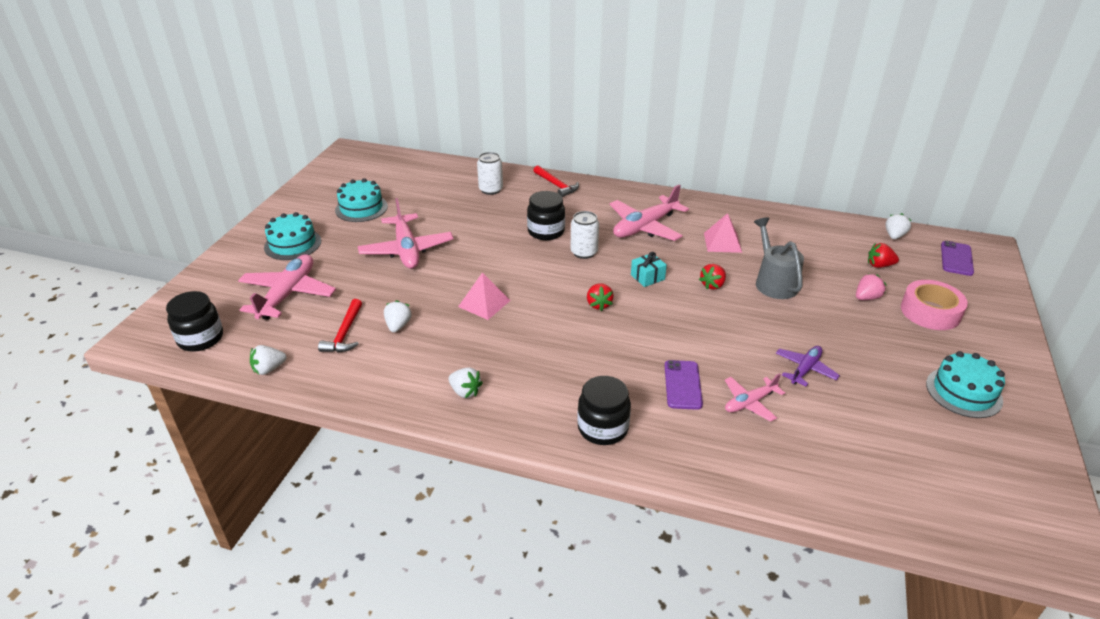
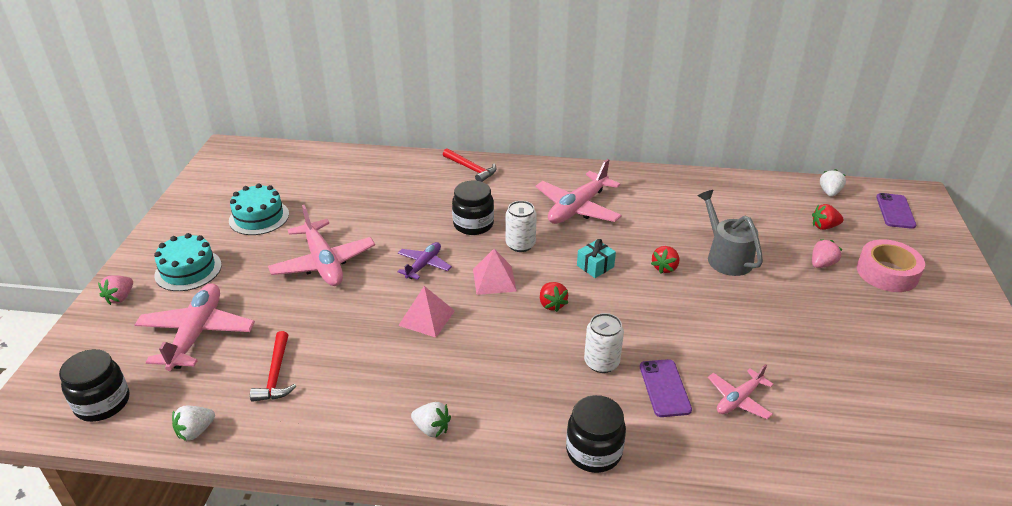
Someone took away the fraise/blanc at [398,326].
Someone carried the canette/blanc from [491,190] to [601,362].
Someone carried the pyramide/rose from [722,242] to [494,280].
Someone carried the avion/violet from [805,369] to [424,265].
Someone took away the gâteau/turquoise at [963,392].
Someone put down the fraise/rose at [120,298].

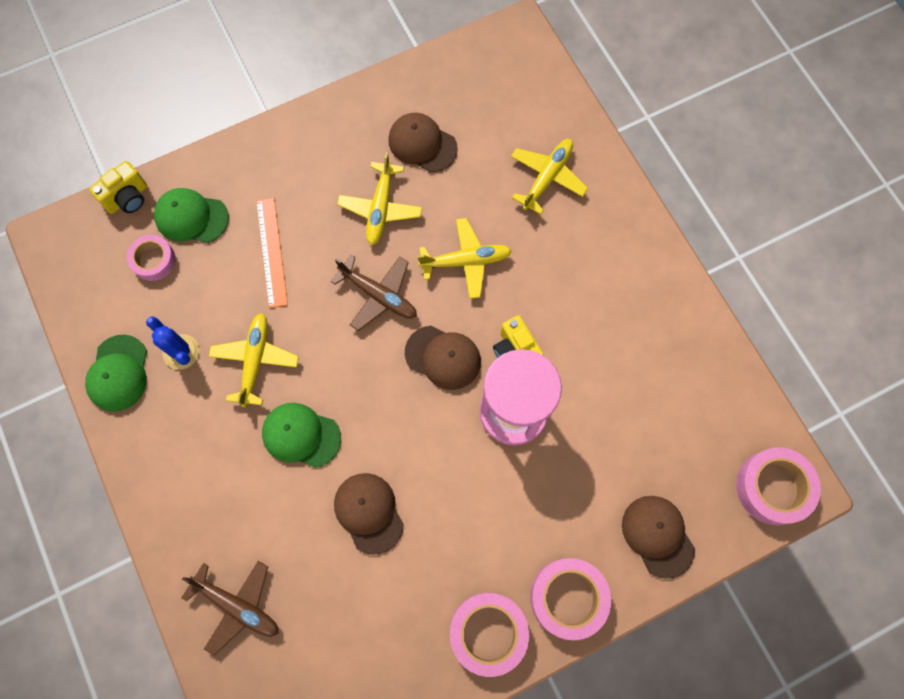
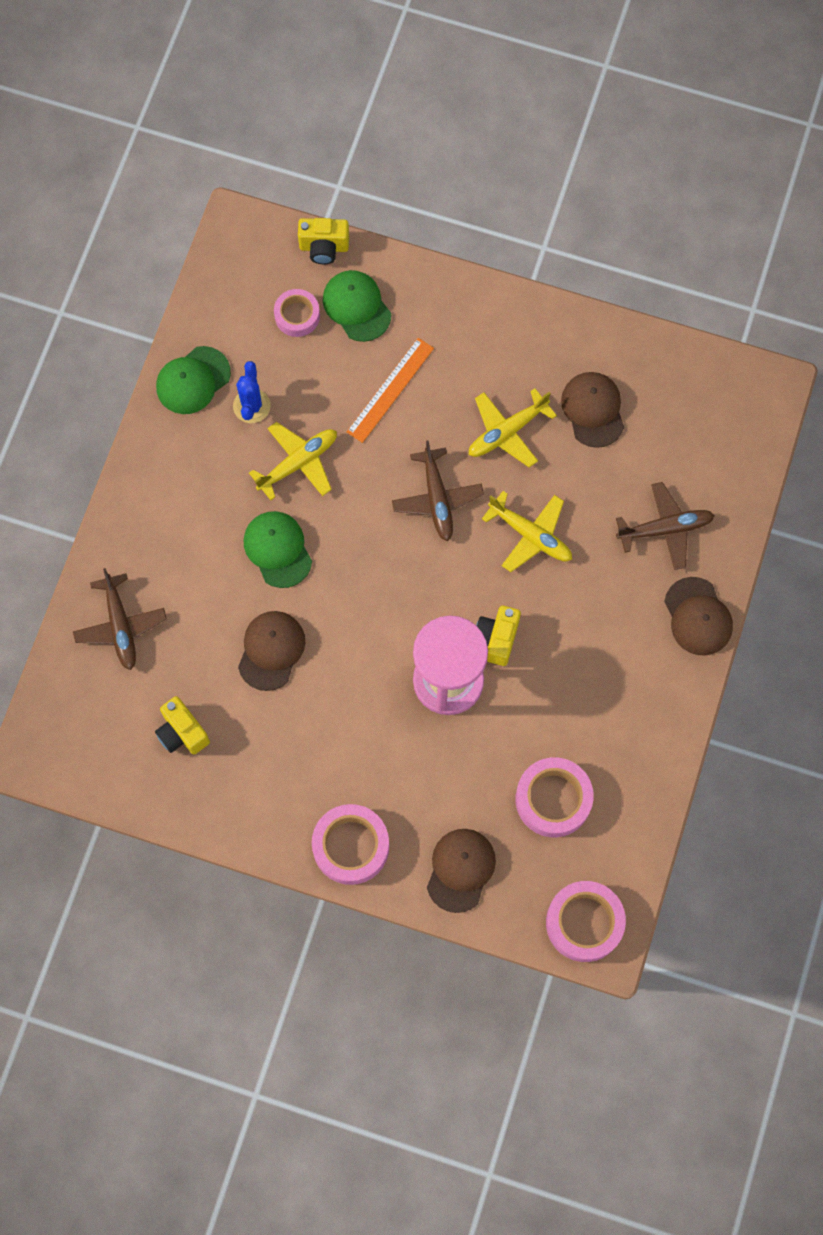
Someone carried the casquette/marron from [443,357] to [698,617].
Someone carried the ruban adhésif/rose from [488,632] to [553,799].
Someone repainted the avion/jaune at [547,177], which became the avion/marron at [665,529].
Someone put down the appareil photo/jaune at [182,732].

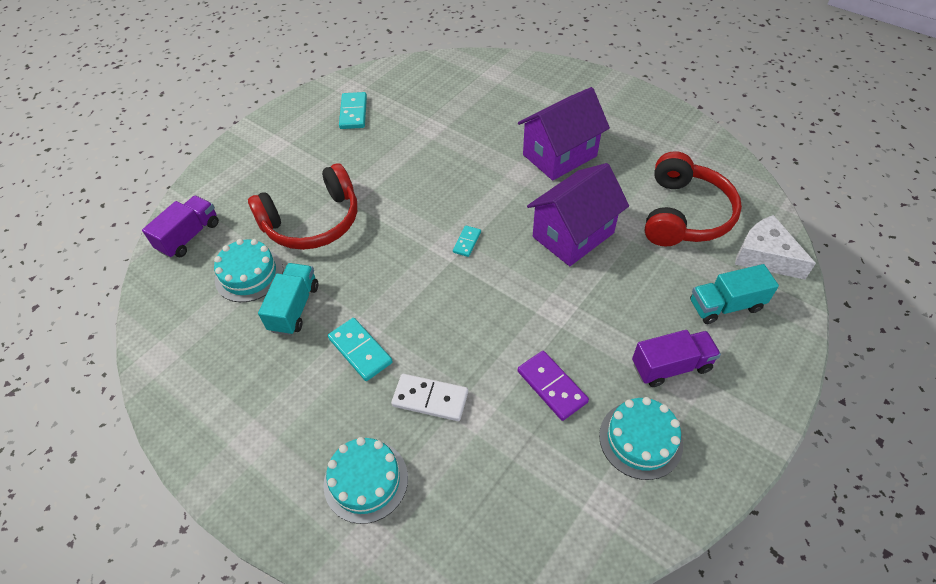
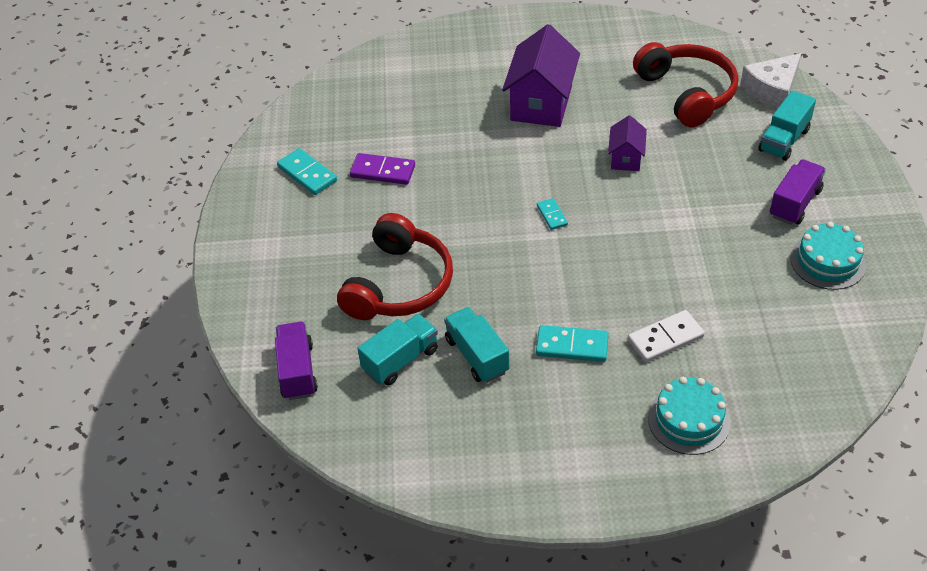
Someone swapped the gâteau/turquoise at [249,274] for the camion/turquoise at [400,360].
Someone carried the domino/violet from [551,386] to [382,171].
Someone scaled the maison/violet at [573,235] by 0.53.
Someone rotated the fromage/blanc at [765,256] by 45 degrees counterclockwise.

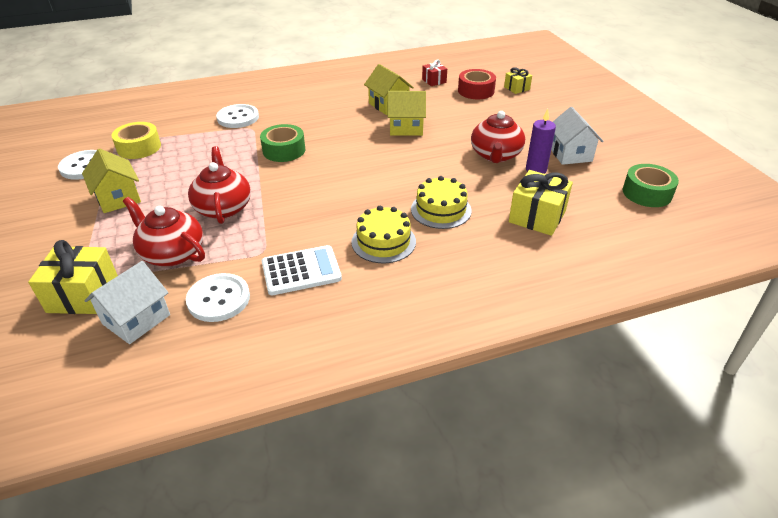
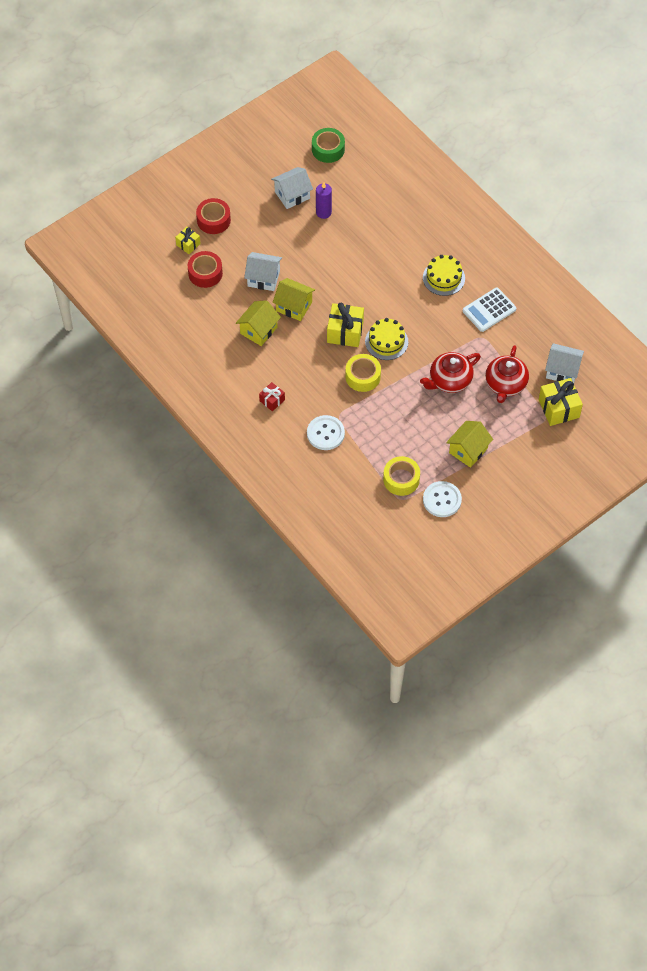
Someone took away the bouton/blanc at [219,299].
Someone repainted the ruban adhésif/vert at [284,150], which became the ruban adhésif/jaune at [363,376].
Someone rotated the calculatrice/blanc at [301,271] by 90 degrees counterclockwise.
Someone rotated the maison/jaune at [406,128] by 45 degrees counterclockwise.
Someone carried the gâteau/jaune from [441,210] to [386,341].
Someone carried the cadeau/rouge from [434,81] to [272,400].
Someone took away the théière/rouge at [495,155].
Someone carried the cadeau/jaune from [537,217] to [345,332].
Someone put down the ruban adhésif/rouge at [213,220].
Someone put down the maison/blanc at [263,278].

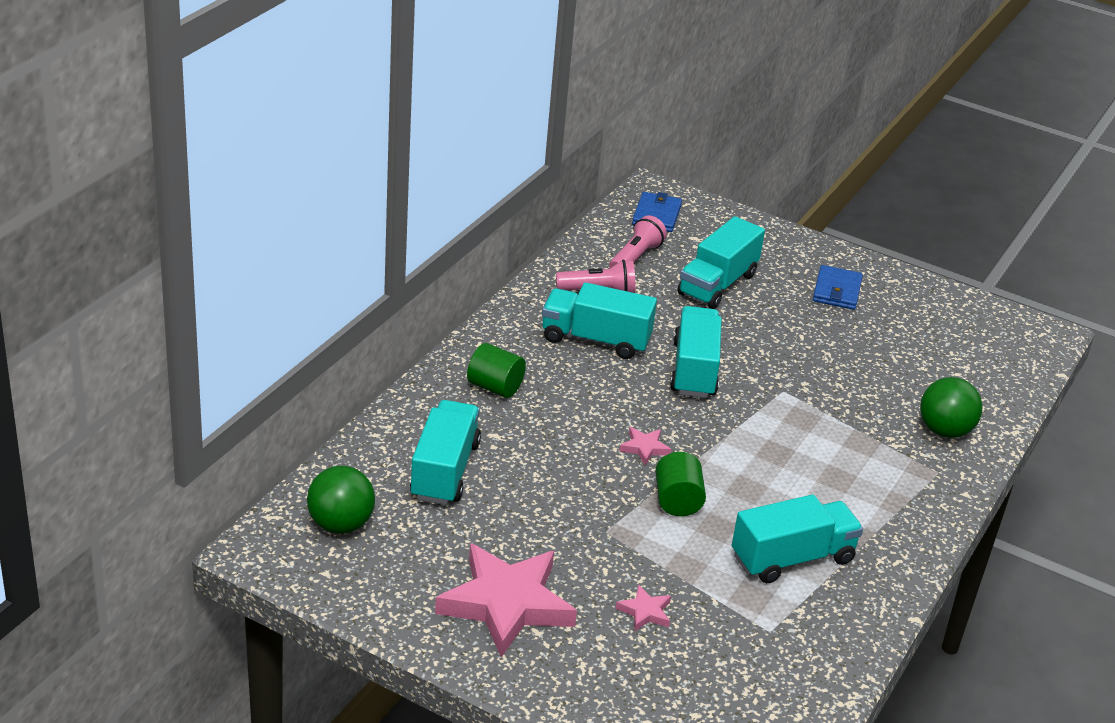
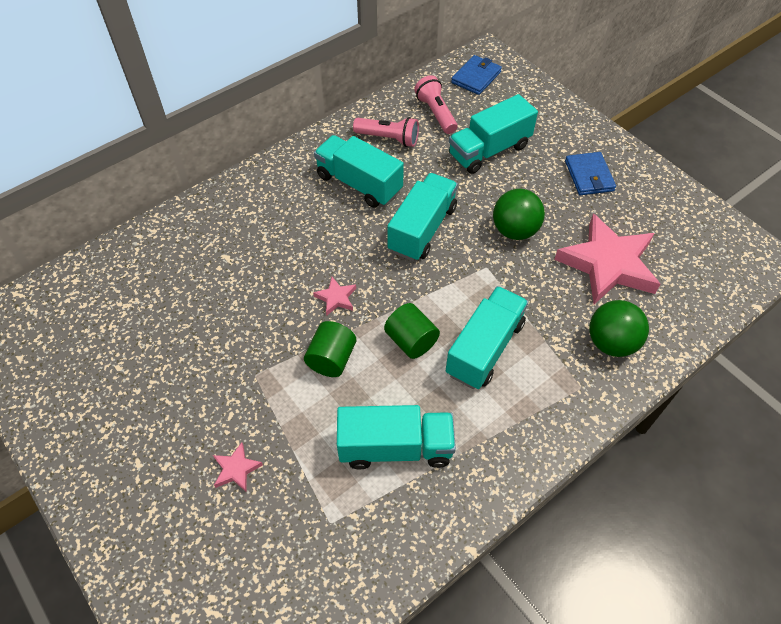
Someone carried the balle/vert from [340,524] to [514,230].
Someone carried the camion/turquoise from [445,471] to [485,348].
Someone carried the étoile/rose from [506,604] to [608,264].
Someone carried the cylindre/vert from [495,387] to [411,341].
Someone rotated the lampe de poche/rose at [635,258] by 75 degrees counterclockwise.
Someone rotated the portefeuille/bleu at [837,291] by 45 degrees counterclockwise.

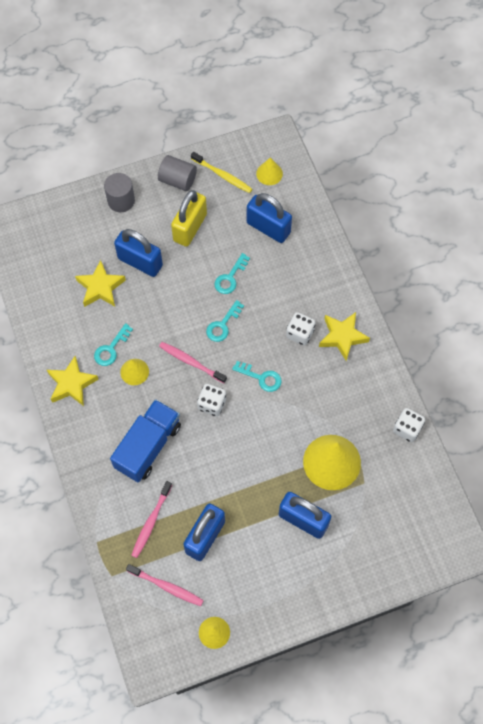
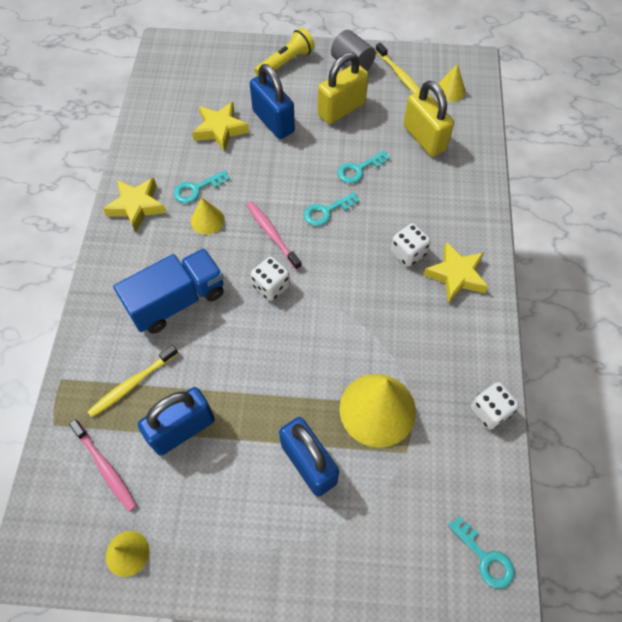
Someone swapped the cylindre/gris at [121,200] for the lampe de poche/jaune at [286,63].
Someone repainted the brosse à dents/rose at [151,522], which became the brosse à dents/jaune at [132,384].
Someone carried the clé/turquoise from [261,378] to [485,557].
Someone repainted the cadenas/bleu at [268,228], which became the cadenas/jaune at [424,138].

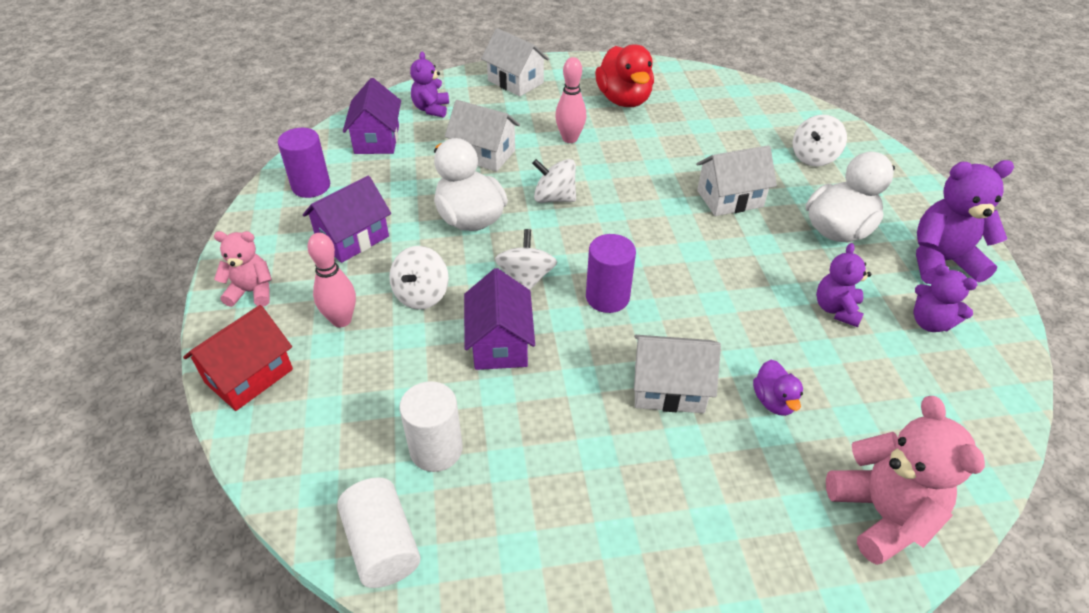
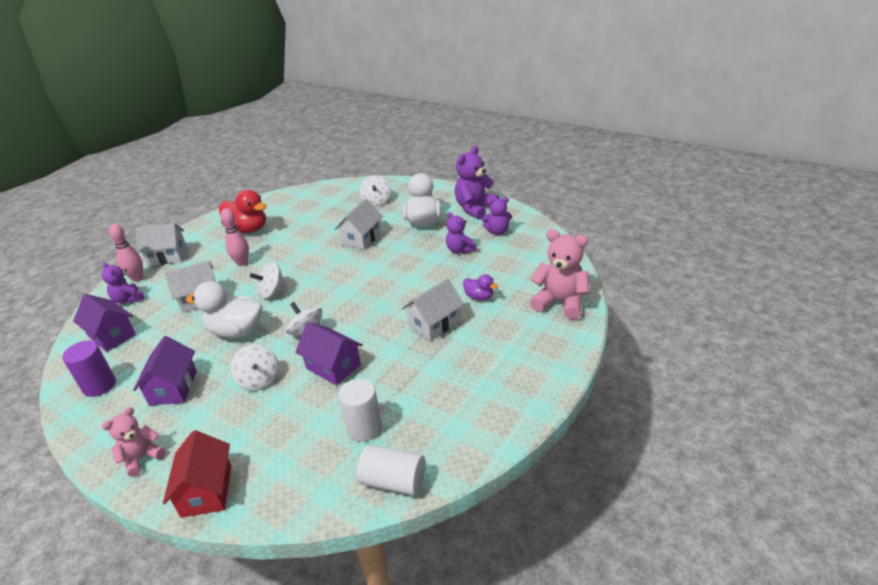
Someone carried the quille/rose from [341,320] to [137,278].
Someone took away the cylindre/violet at [607,297].

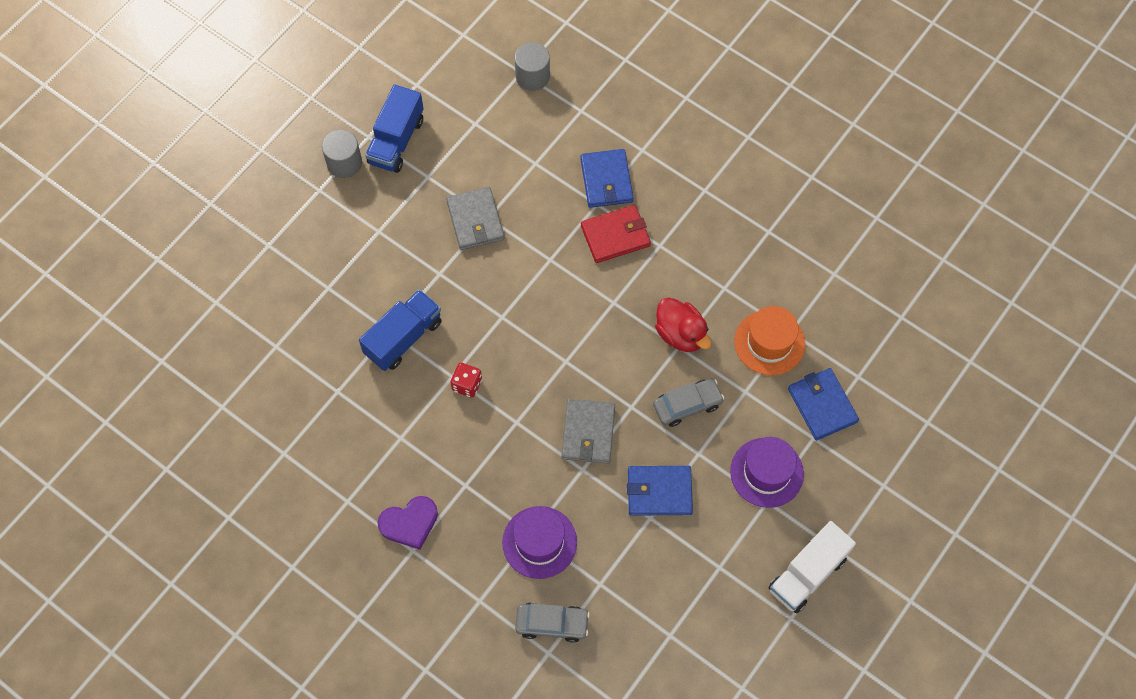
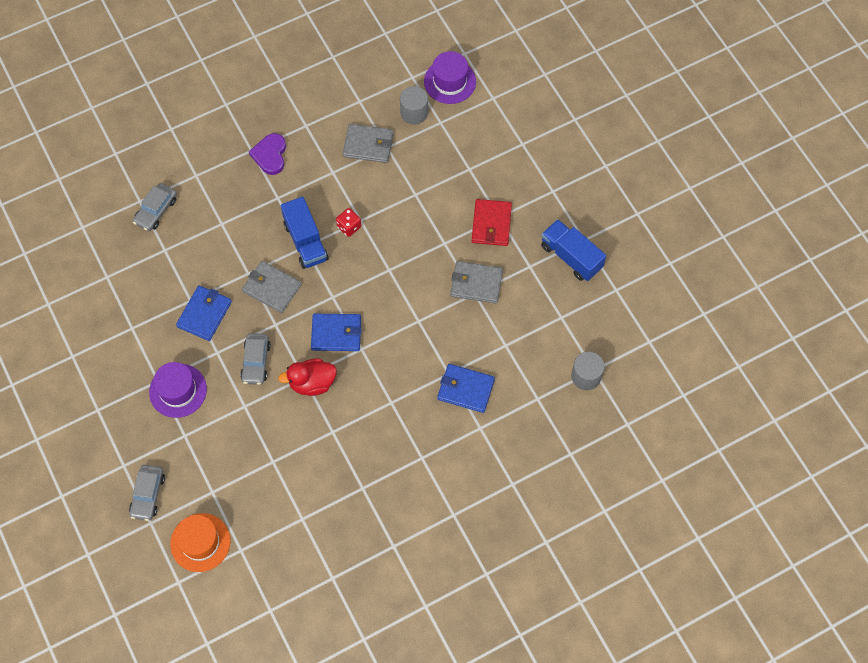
Someone carried the cylindre/gris from [344,163] to [414,113].
Someone carried the camion/bleu from [403,338] to [306,241].
Someone carried the chapeau/violet from [539,542] to [450,81].
Someone carried the portefeuille/rouge from [615,236] to [491,224].
Someone carried the chapeau/orange from [769,342] to [200,542].
Someone took away the camion/blanc at [807,574].
Someone carried the portefeuille/bleu from [822,405] to [336,334].
Someone put down the voiture/gris at [148,495].
Someone put down the portefeuille/gris at [368,145].

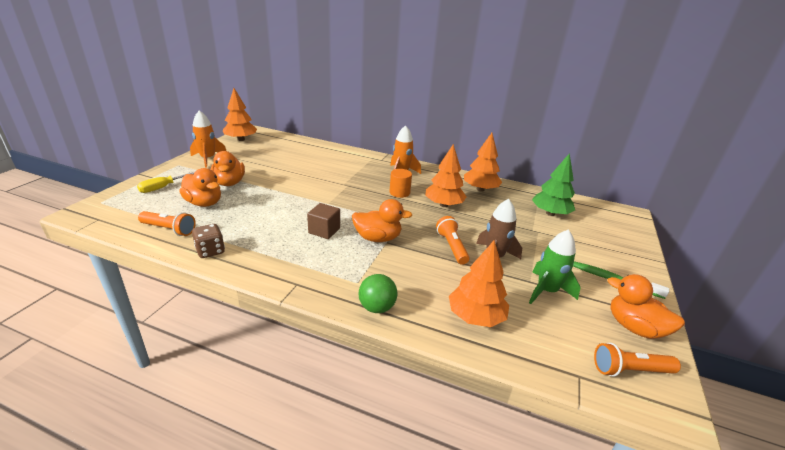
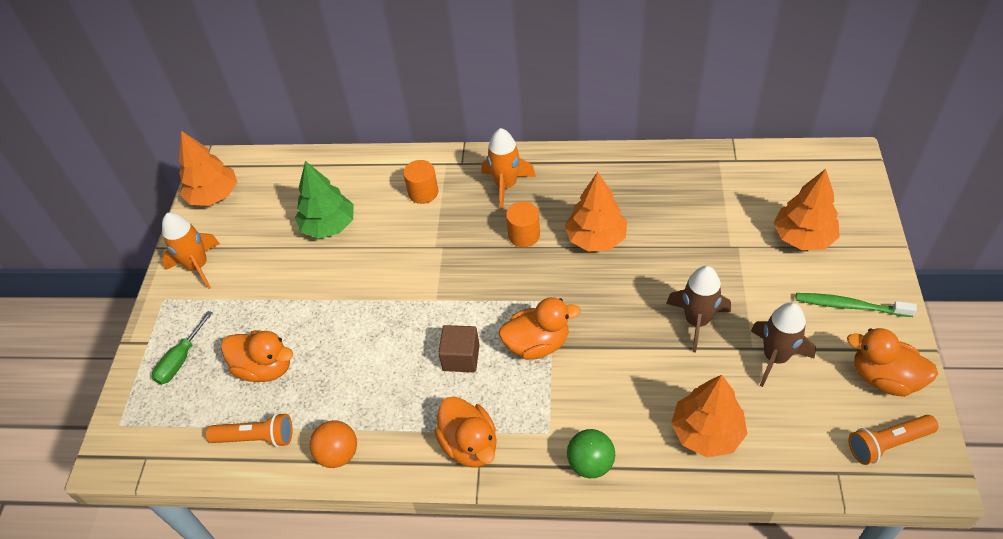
Someone repainted the tournevis/jaune at [162,188], which became the tournevis/vert at [180,360].
Someone swapped the dé/marron at [210,251] for the balle/orange at [338,454].
Someone carried the canard/orange from [229,183] to [470,445].
Someone took away the lampe de poche/orange at [452,247].
Someone carried the arbre/orange from [480,189] to [803,237].
Someone repainted the fusée/vert at [546,291], which became the fusée/marron at [775,357].
Someone carried the arbre/vert from [550,213] to [329,226].
Someone put down the cylindre/orange at [423,192].

